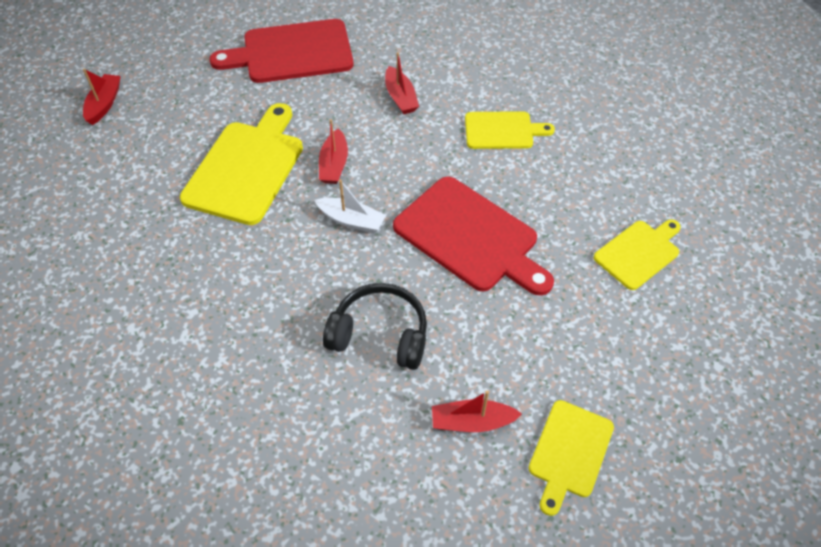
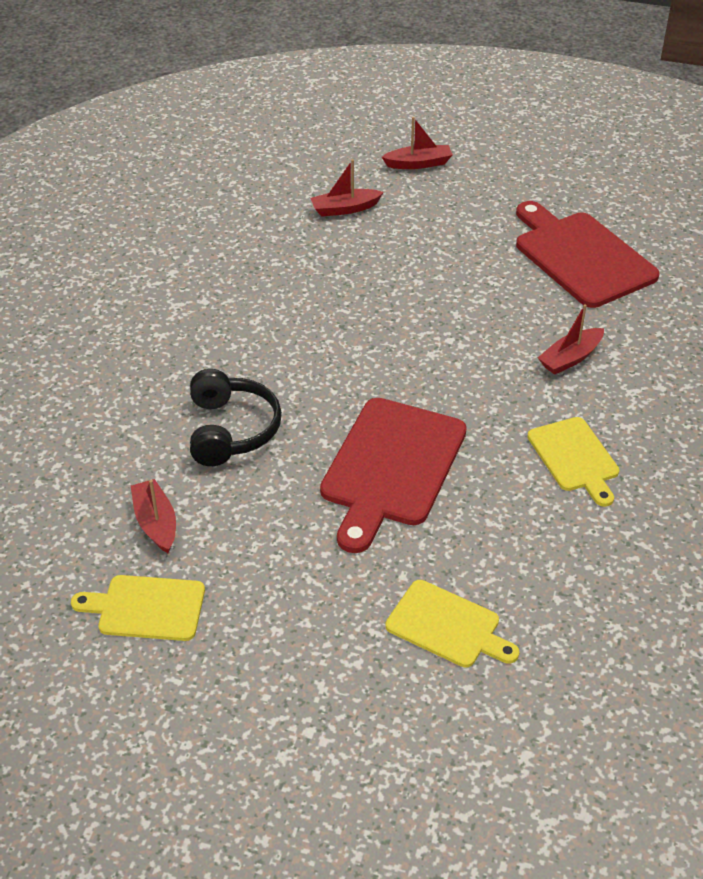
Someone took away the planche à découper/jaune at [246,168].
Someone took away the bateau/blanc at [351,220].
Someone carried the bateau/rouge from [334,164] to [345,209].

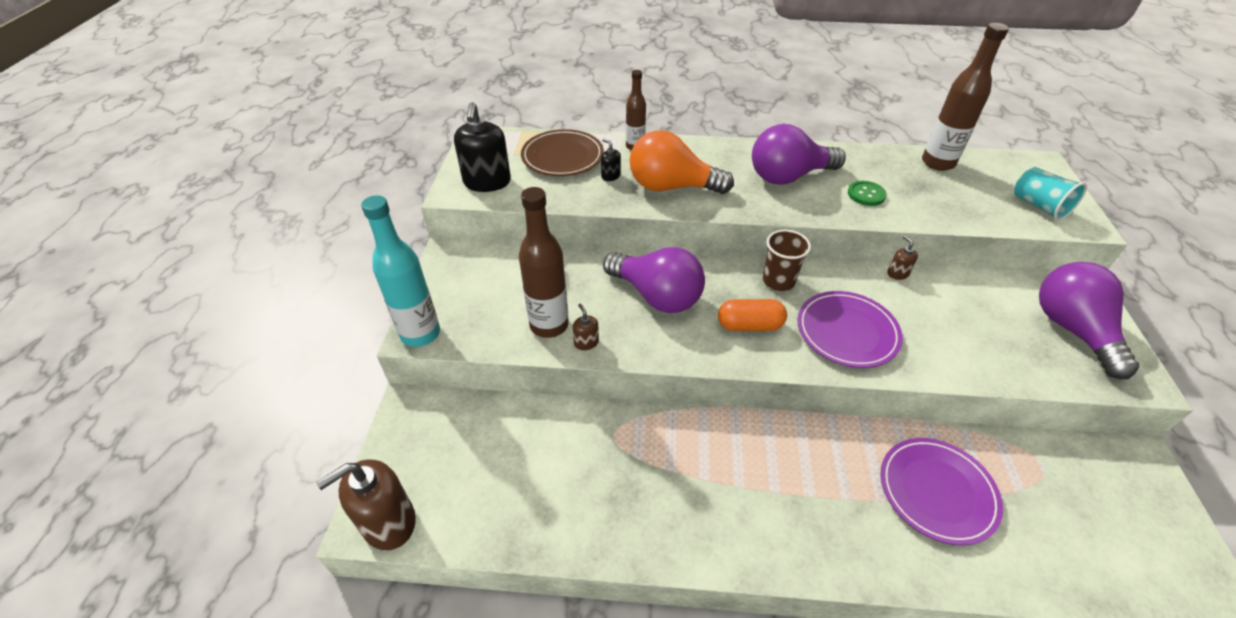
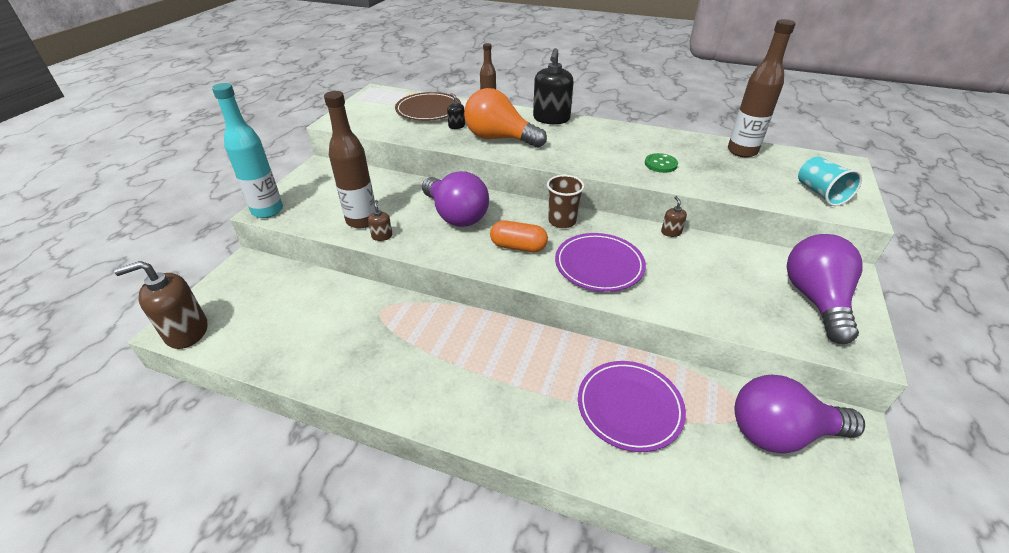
Someone carried the distributeur de savon/noir from [487,182] to [551,119].
Someone carried the ampoule/violet from [788,176] to [780,433].

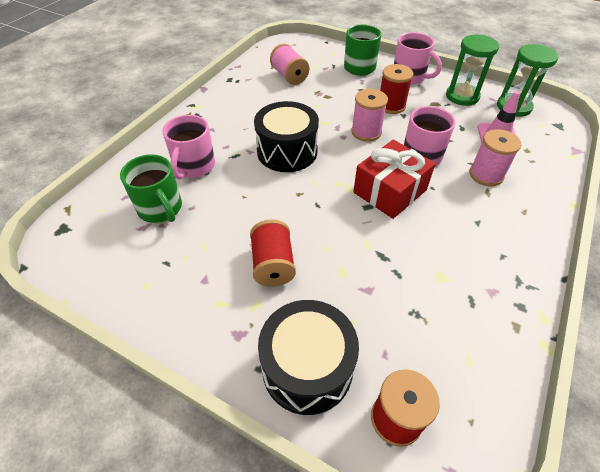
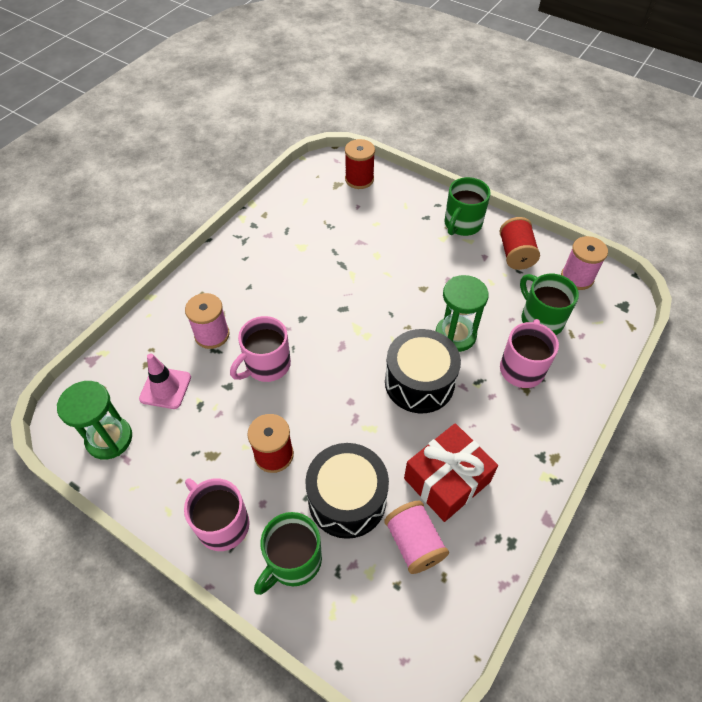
Someone carried the bobine/rouge from [273,264] to [515,254].
Someone carried the tambour/noir from [307,367] to [347,499].
Someone carried the bobine/rose from [366,132] to [577,277].
Someone carried the cadeau/rouge from [390,191] to [447,480].
Someone carried the sablier/vert from [462,96] to [455,335].
Someone put down the tasse/vert at [462,224].

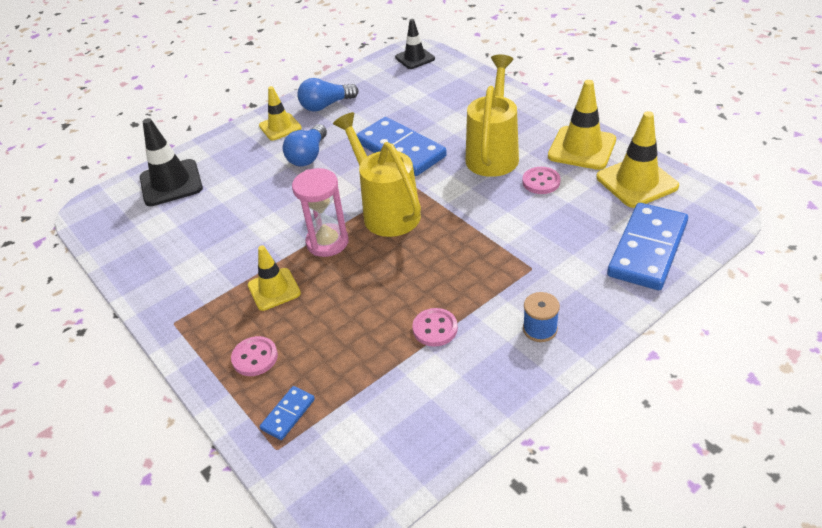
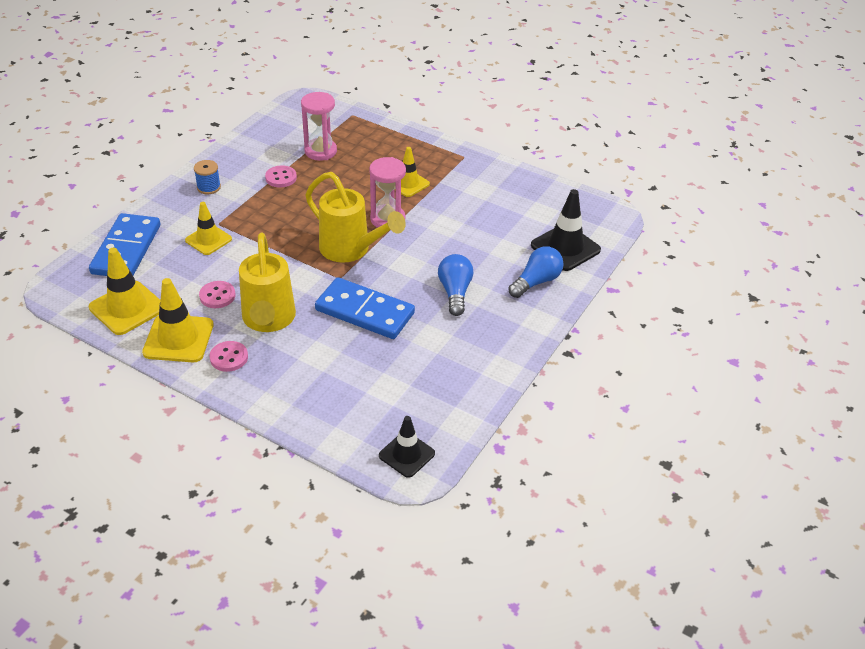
Someone carried the bouton/rose from [255,357] to [229,357].
Someone carried the cône de chantier/jaune from [280,127] to [208,240].
Someone took away the domino/bleu at [288,414].
Someone carried the ampoule/bleu from [326,105] to [536,281].
Someone put down the sablier/rose at [320,151].

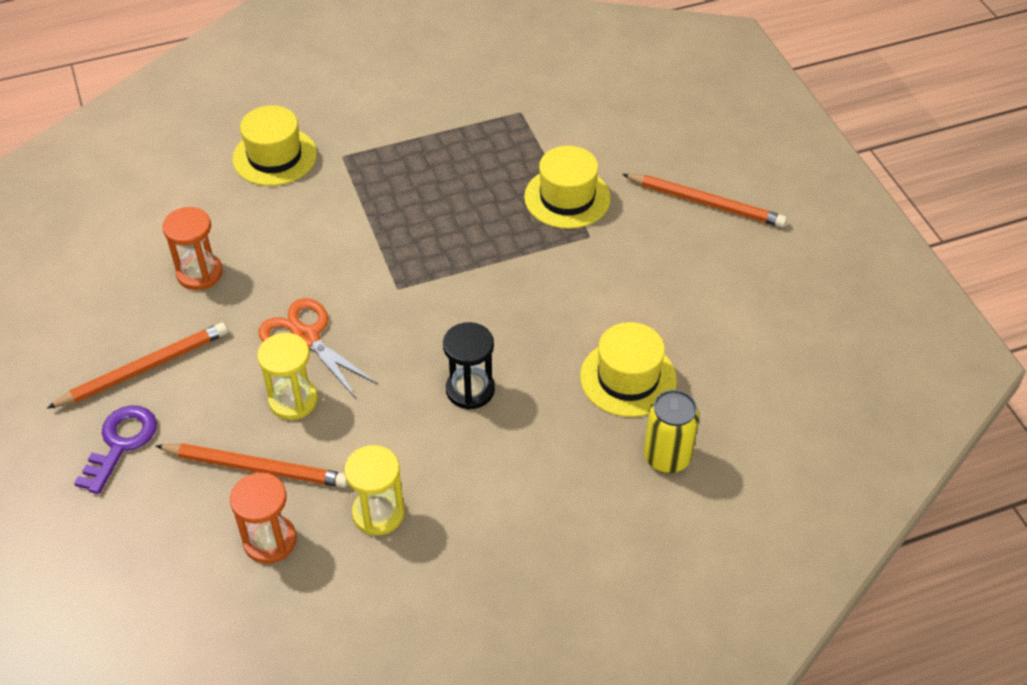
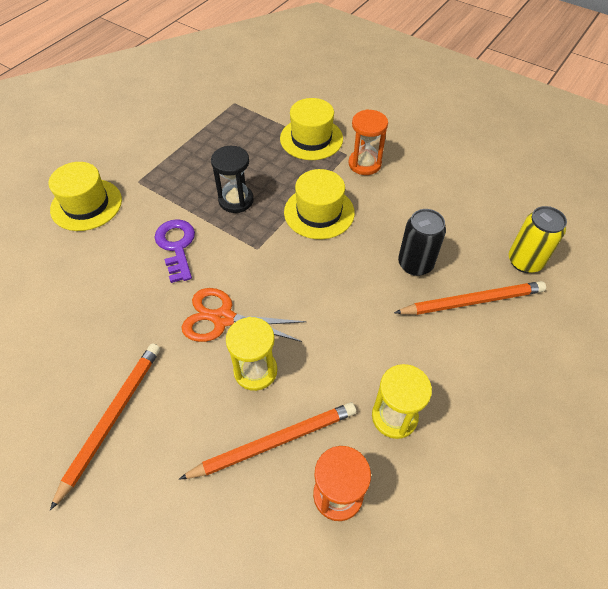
Someone carried the clé/violet from [121,443] to [176,246].
Someone carried the sablier/orange from [199,273] to [364,164].
Someone carried the sablier/noir from [470,390] to [236,200].
Someone carried the chapeau/jaune from [628,378] to [319,212].
Someone carried the crayon/orange from [705,203] to [472,301].
Someone put down the canette/noir at [415,264].

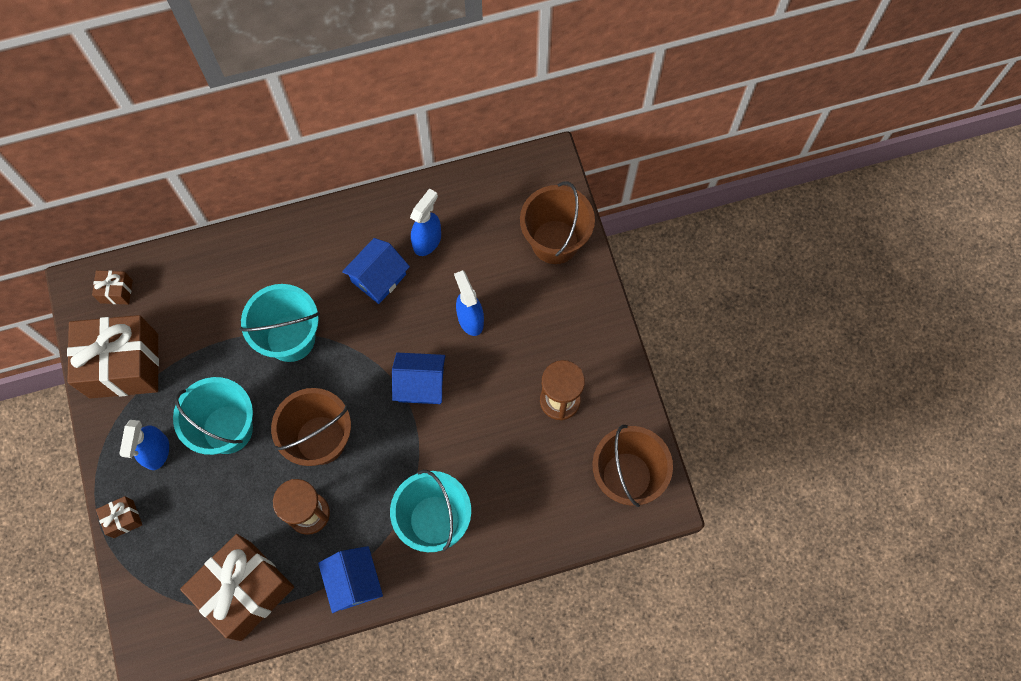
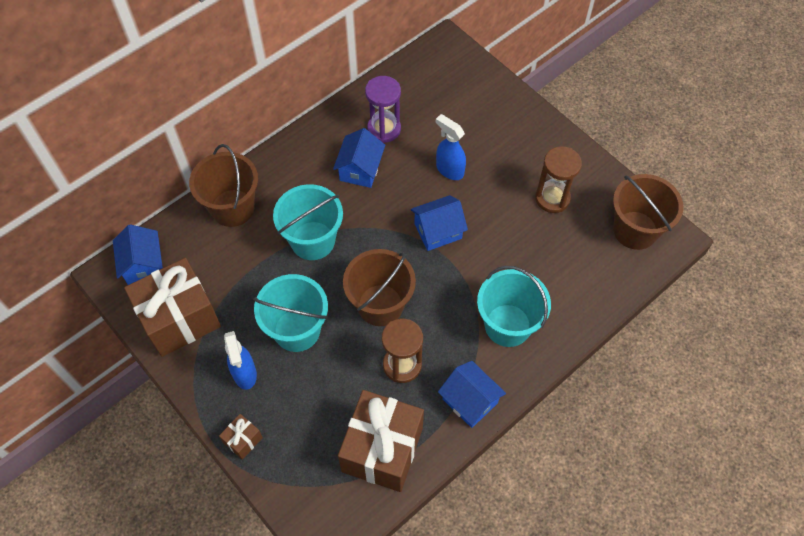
Someone swapped the cadeau/marron at [116,291] for the maison/bleu at [143,265].
Someone swapped the vaporisateur/bleu at [427,241] for the sablier/violet at [384,129].
Someone carried the seau/marron from [555,242] to [232,208].

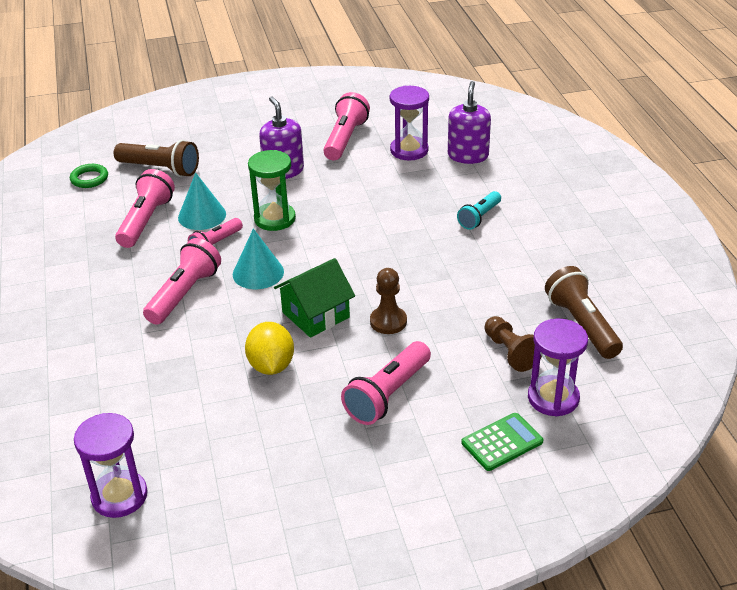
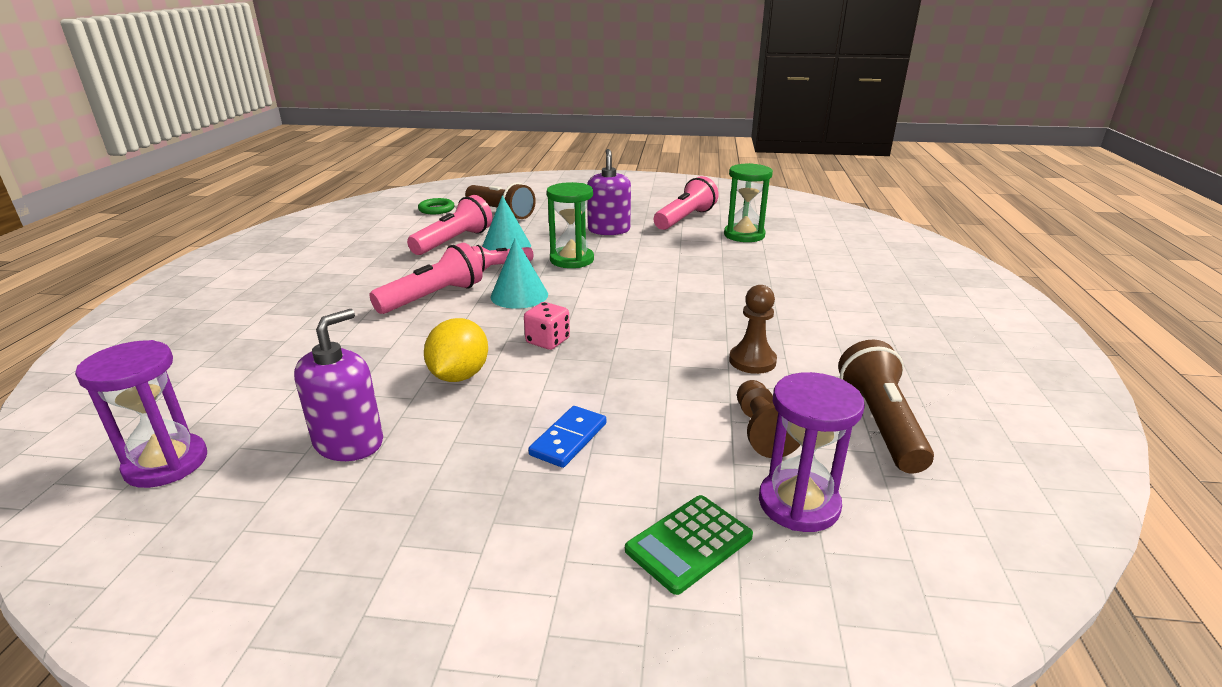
Someone swapped the maison/vert at [315,315] for the dé/rose at [547,341].
Someone swapped the lampe de poche/rose at [387,395] for the domino/bleu at [568,439].
Someone carried the pion/marron from [388,321] to [752,361].
Someone repainted the sablier/violet at [409,150], which became the sablier/vert at [744,235].
Someone carried the distributeur de savon/violet from [468,155] to [349,442].
Someone took away the lampe de poche/turquoise at [479,217].
Someone rotated the calculatrice/vert at [502,442] by 150 degrees clockwise.

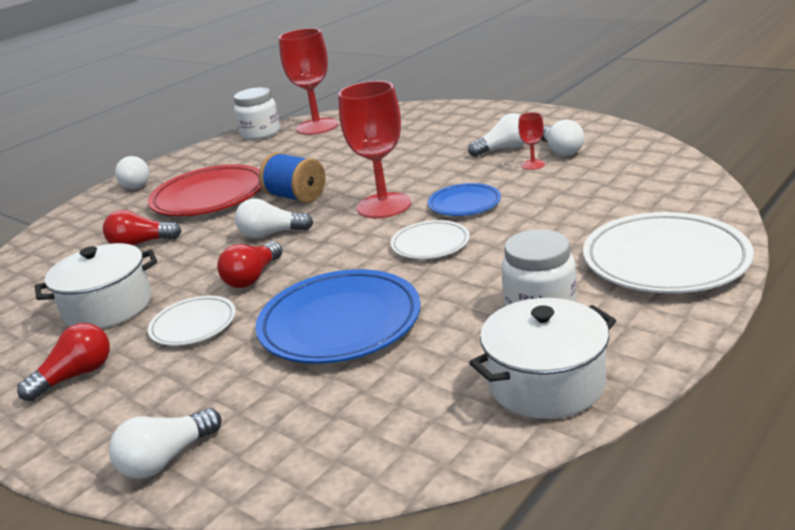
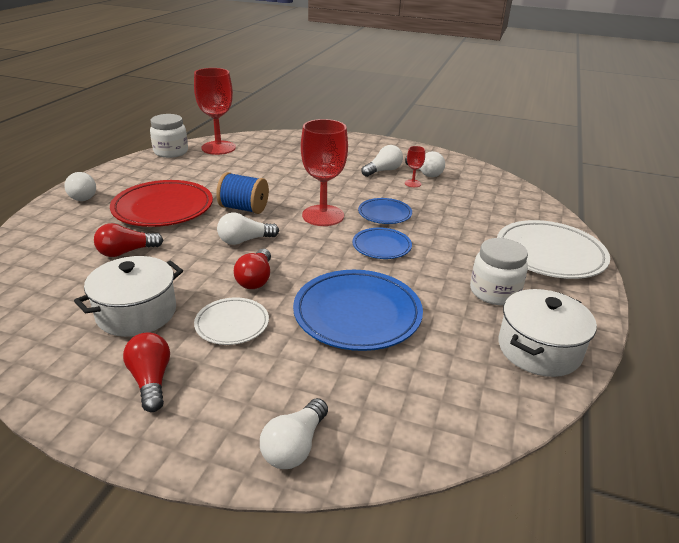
Someone rotated the ampoule/rouge at [76,376] by 45 degrees counterclockwise.
Someone repainted the assiette/blanc at [430,244], which became the assiette/bleu at [381,246].

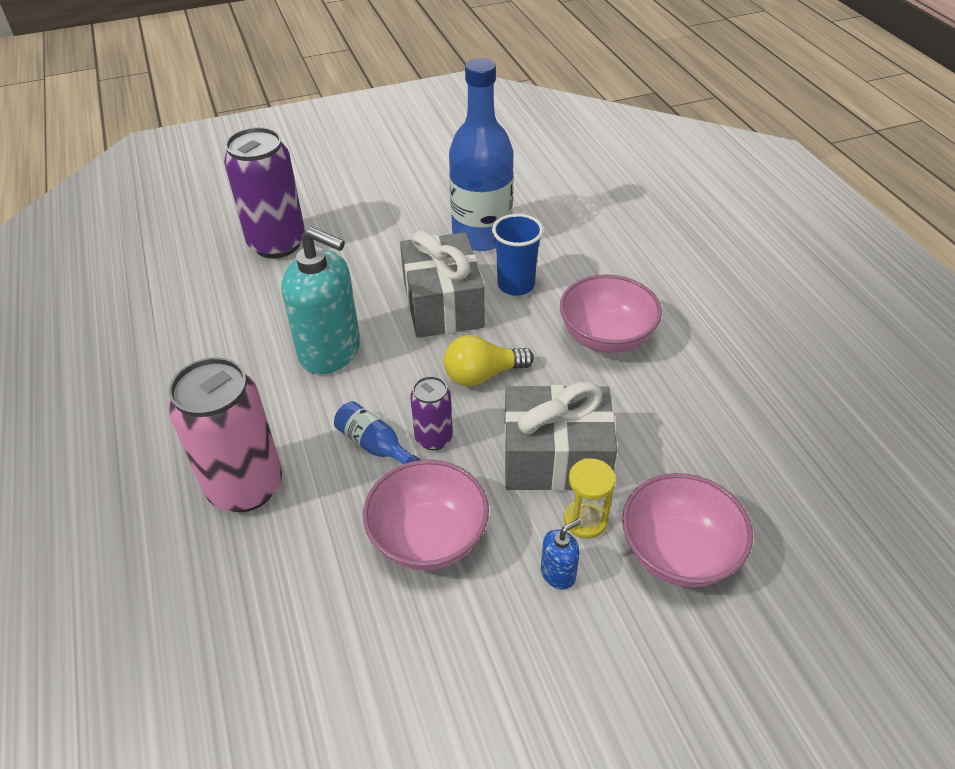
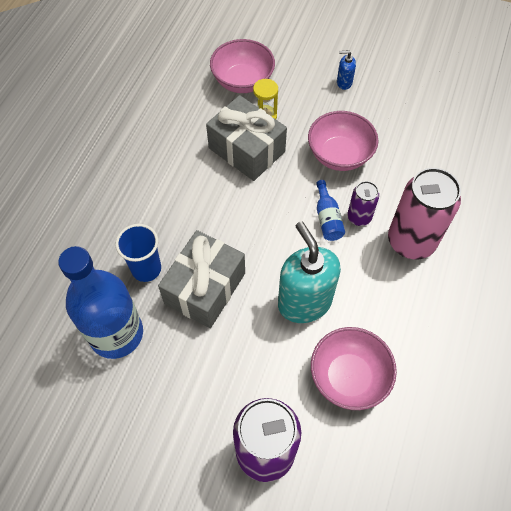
Someone carried the canette/violet from [433,438] to [359,217].
Someone took away the ampoule/jaune at [482,375].
Someone carried the distributeur de savon/bleu from [558,574] to [344,82].
Someone carried the bol/rose from [606,337] to [348,377].

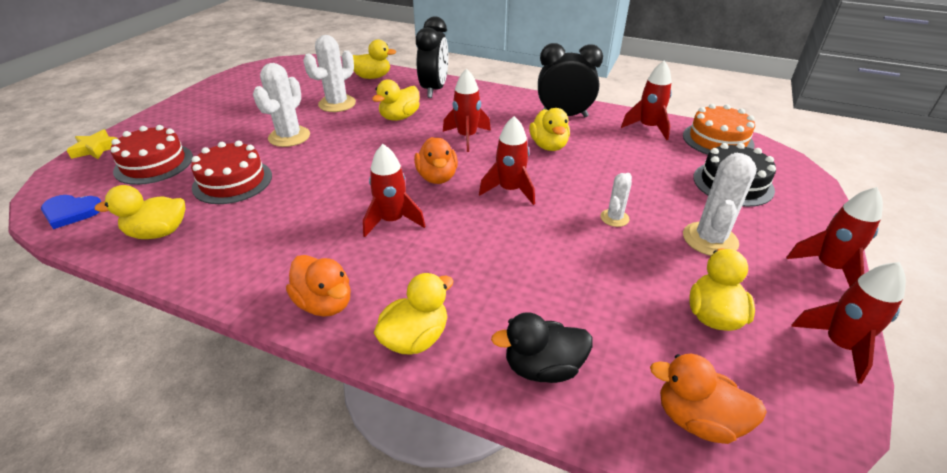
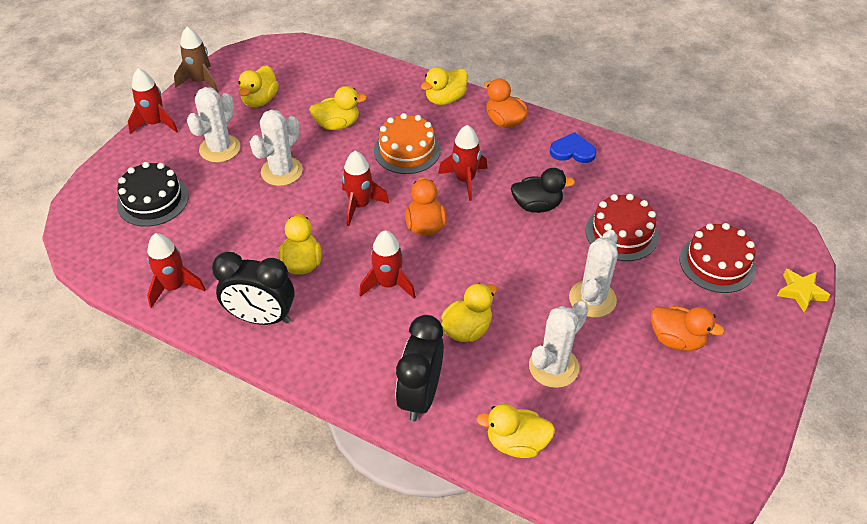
Someone carried the cœur/bleu from [71,212] to [572,151].
Someone carried the canard/jaune from [158,233] to [337,124].
Someone carried the canard/noir from [543,367] to [537,205].
Someone scaled the cactus/blanc at [614,218] by 1.77.
Someone carried the canard/orange from [697,419] to [677,339].
Someone carried the gâteau/orange from [717,140] to [407,150].
Someone repainted the fusée/rouge at [839,345], which became the fusée/marron at [201,82].

